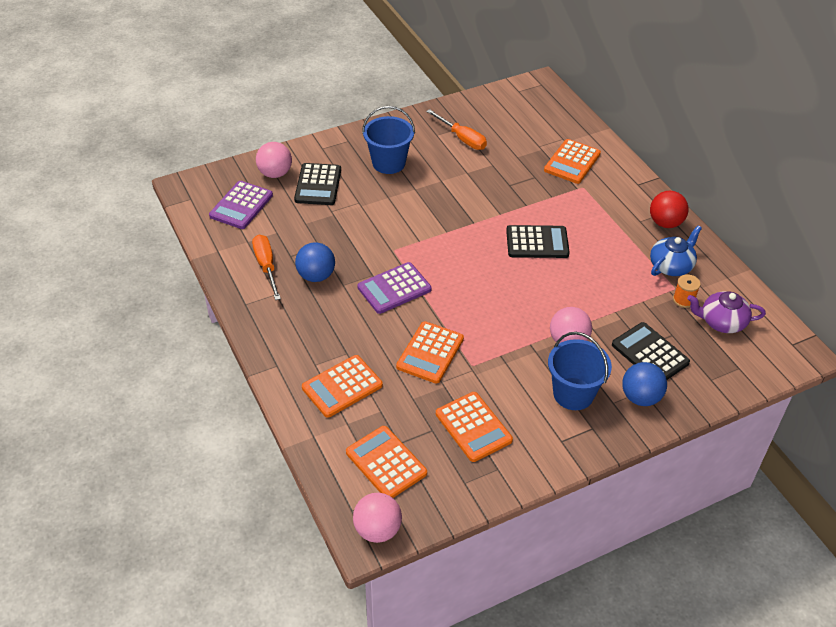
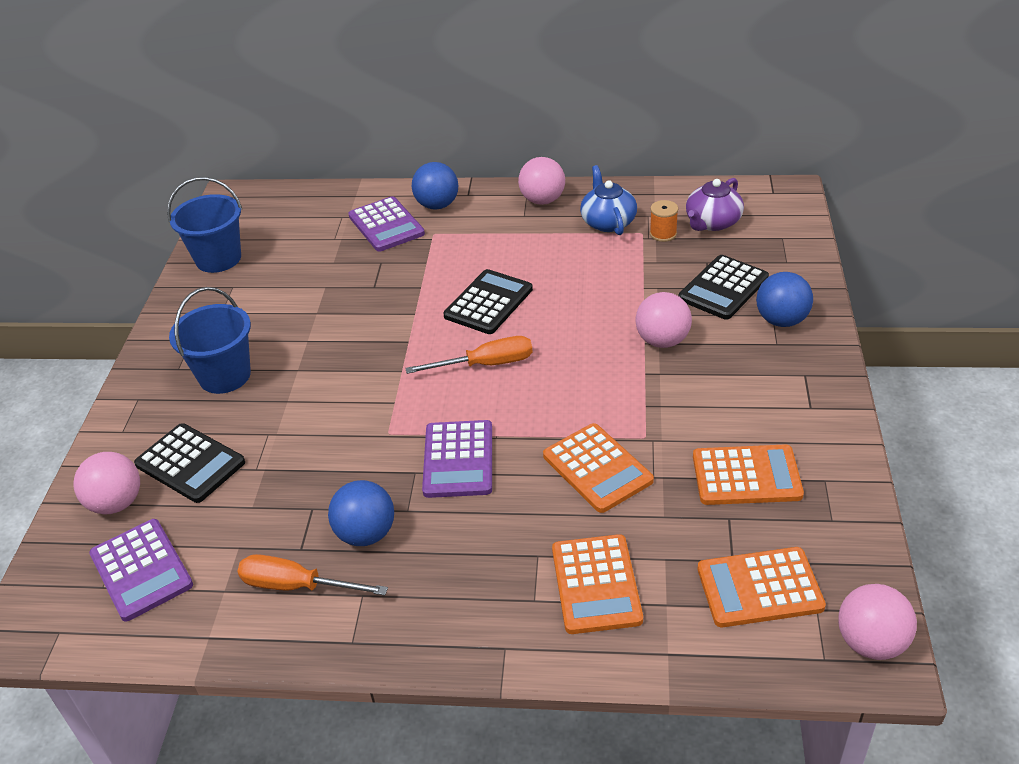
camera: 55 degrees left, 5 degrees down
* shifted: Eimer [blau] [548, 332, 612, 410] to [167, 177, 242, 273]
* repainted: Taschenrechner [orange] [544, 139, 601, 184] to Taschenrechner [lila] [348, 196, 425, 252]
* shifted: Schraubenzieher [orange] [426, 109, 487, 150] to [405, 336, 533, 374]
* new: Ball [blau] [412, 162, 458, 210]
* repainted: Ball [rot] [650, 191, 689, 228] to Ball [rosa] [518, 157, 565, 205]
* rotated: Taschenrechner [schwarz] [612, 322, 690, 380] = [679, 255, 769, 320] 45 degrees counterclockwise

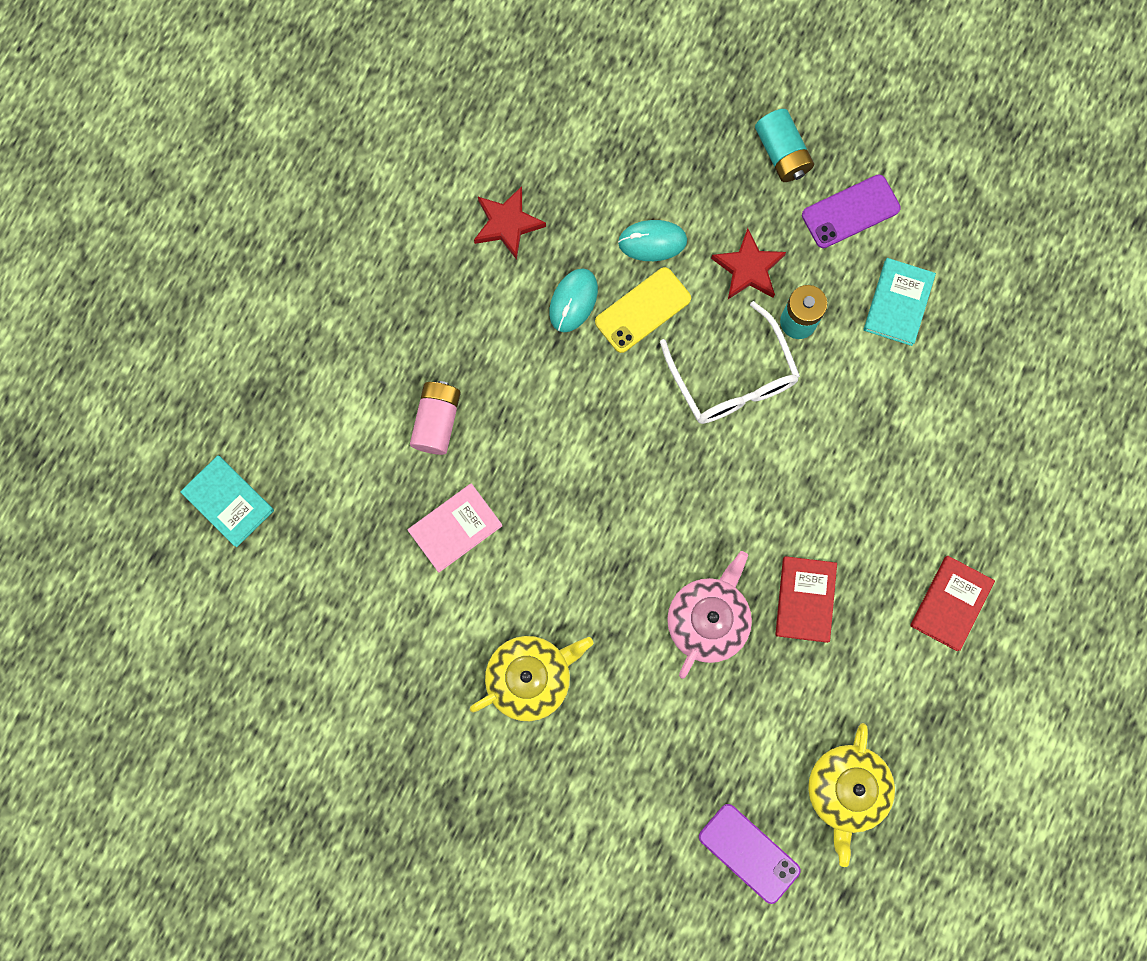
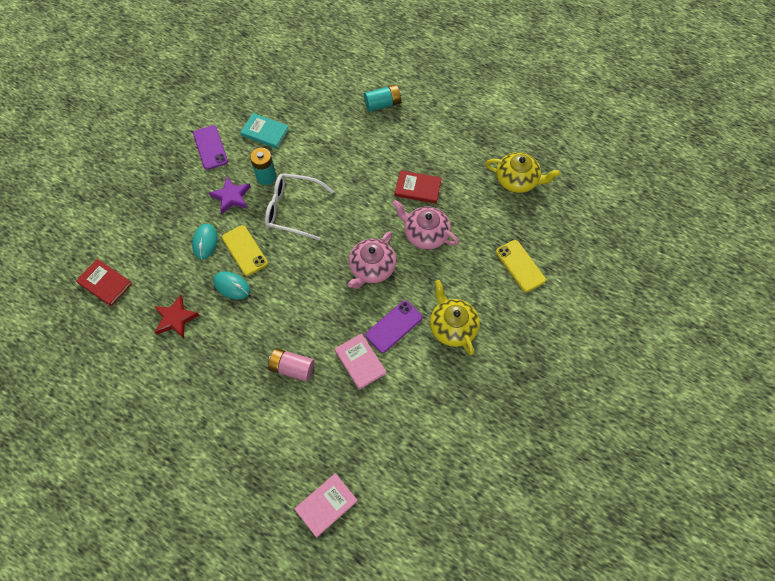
camera: 85 degrees left, 15 degrees down
* shifted: Buch [rot] [910, 556, 995, 651] to [76, 259, 132, 306]
* repainted: Stern [rot] [711, 228, 786, 299] to Stern [lila] [209, 177, 251, 214]
* rotated: Brille [weiß] [660, 301, 800, 424] = [265, 173, 334, 240] 150 degrees counterclockwise
* repainted: Buch [türkis] [180, 455, 274, 547] to Buch [rosa] [294, 473, 358, 538]
* new: Teekanne [rosa] [348, 231, 396, 289]
* shifted: Batterie [türkis] [755, 109, 814, 182] to [364, 85, 401, 112]
* shifted: Handy [lila] [699, 804, 801, 904] to [365, 300, 423, 353]
* new: Handy [gelb] [496, 240, 546, 292]

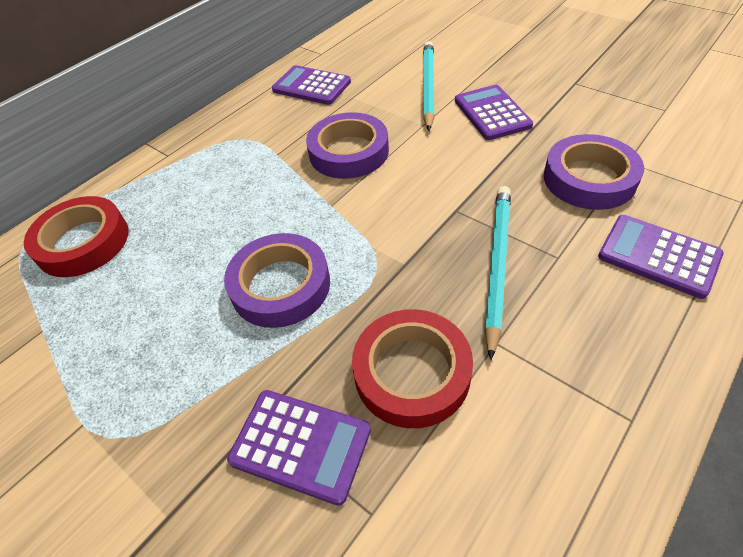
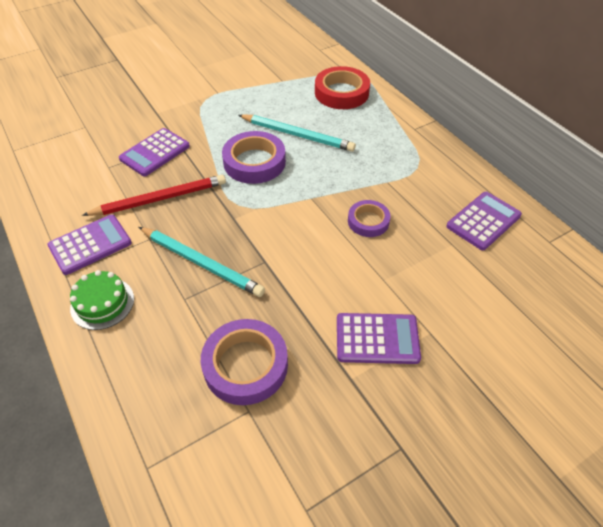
camera: 105 degrees right, 0 degrees up
* shifted: Taschenrechner [lila] [598, 215, 724, 299] to [47, 214, 132, 275]
* new: Kuchen [grün] [70, 270, 134, 330]
* swapped: Klebeband [rot] [352, 309, 473, 428] to Bleistift [rot] [82, 175, 226, 216]
* shifted: Bleistift [türkis] [423, 41, 435, 131] to [238, 114, 356, 152]
* scaled: Klebeband [lila] [306, 112, 389, 179] = [348, 200, 391, 237] x0.61

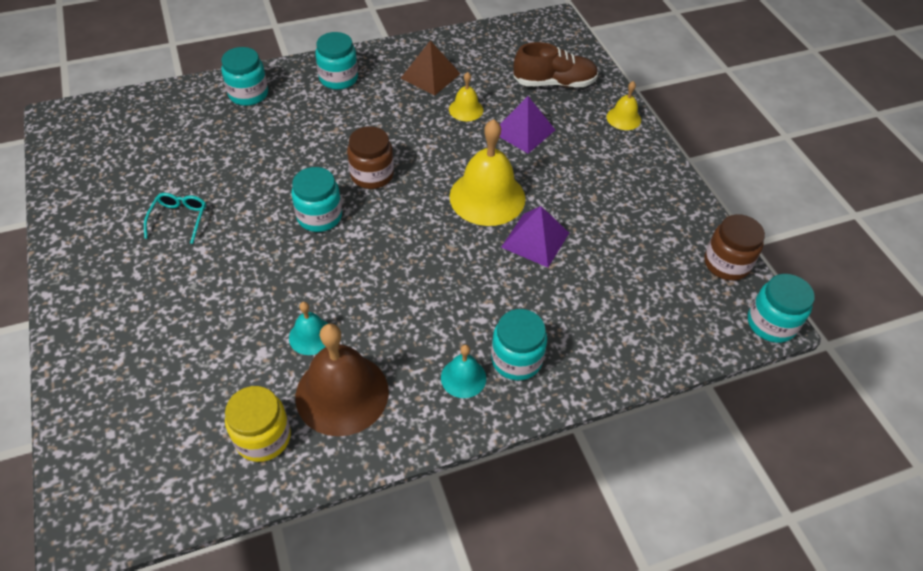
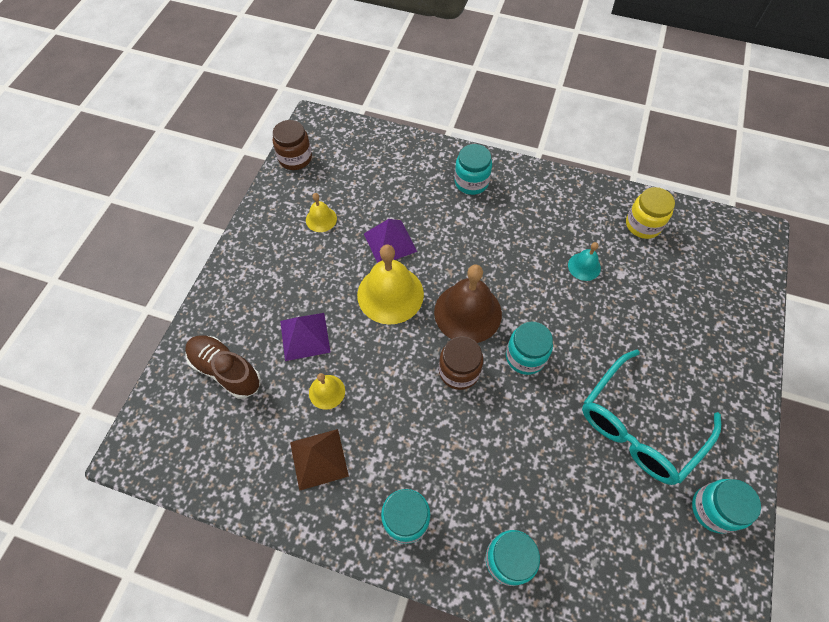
camera: 140 degrees left, 10 degrees up
* shifted: Glocke [gelb] [607, 81, 641, 130] to [306, 193, 337, 232]
* shifted: Glocke [braun] [296, 324, 389, 436] to [434, 265, 502, 343]
* scaled: Brille [türkis] [144, 193, 206, 244] = [582, 350, 721, 485] x2.27
* shifted: Einmachglas [türkis] [748, 274, 815, 343] to [692, 479, 761, 533]
* gone: Glocke [türkis] [441, 345, 486, 398]

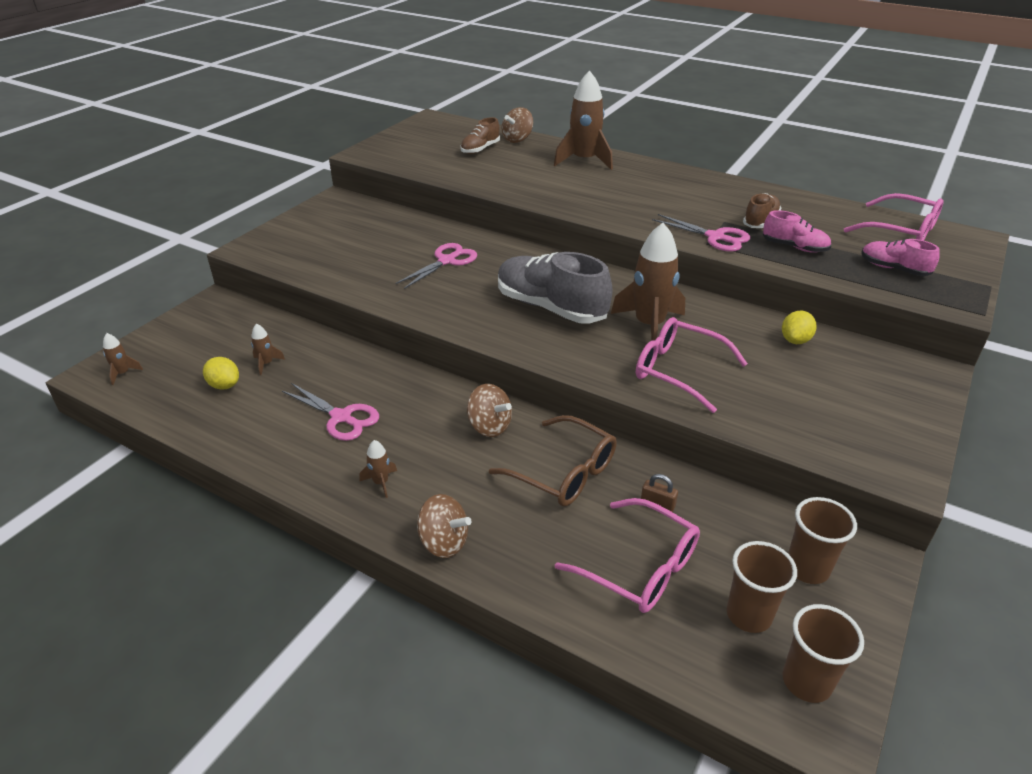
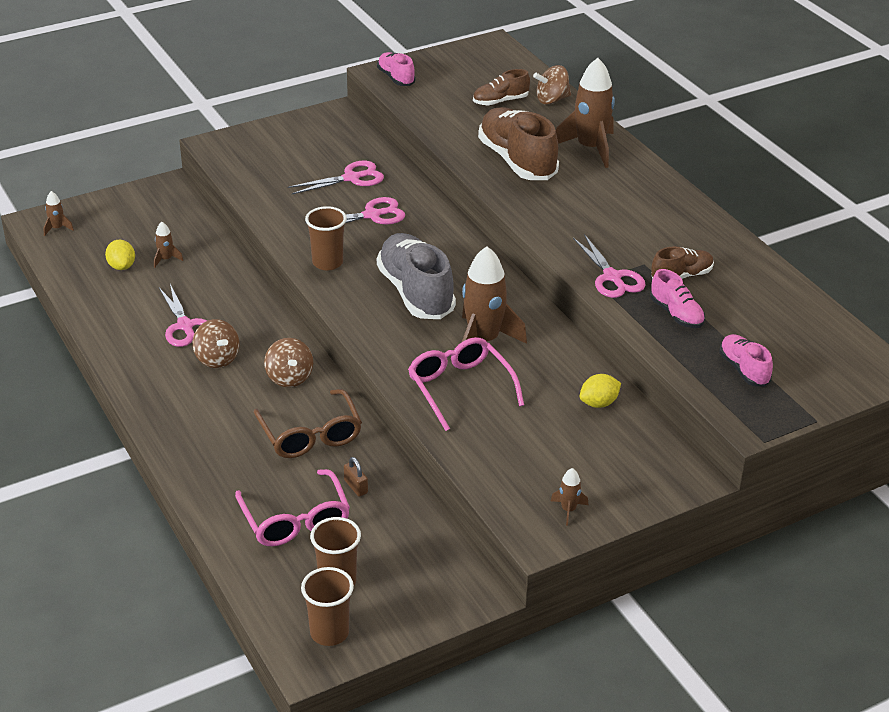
camera: 30 degrees right, 0 degrees up
* shifted: Kreisel [braun] [417, 494, 471, 558] to [193, 319, 239, 368]
* new: Schere [rosa] [288, 161, 384, 194]
* shifted: Becher [braun] [788, 497, 857, 584] to [305, 206, 347, 271]
* new: Schuh [rosa] [377, 52, 416, 86]
* new: Schuh [braun] [478, 107, 559, 180]
* shifted: Rakete [braun] [360, 440, 397, 498] to [551, 468, 588, 525]
* gone: Brille [rosa] [844, 193, 944, 240]

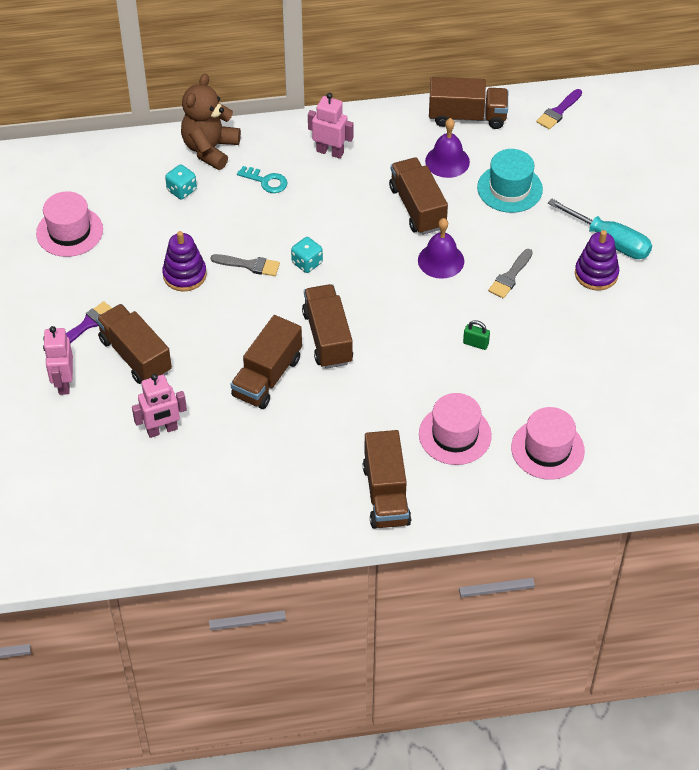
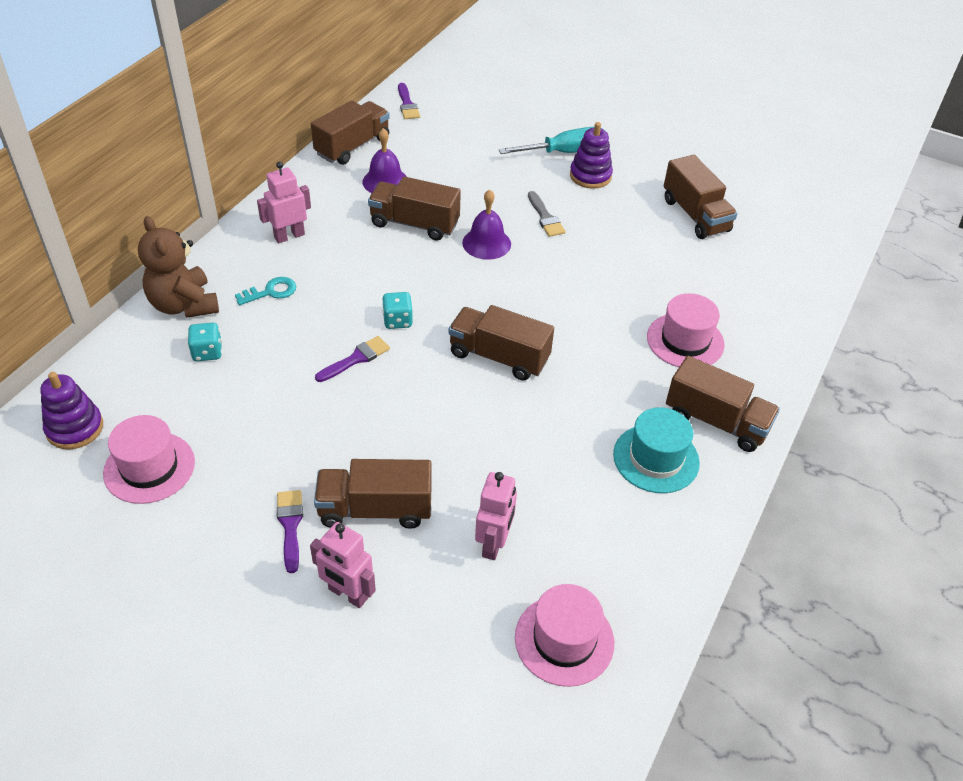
camera: 55 degrees left, 5 degrees down
* shifted: Stapelspielzeug [lila] [162, 231, 207, 292] to [40, 372, 103, 449]
* repainted: Pinsel [grau] [211, 254, 280, 276] to Pinsel [lila] [315, 336, 390, 382]
* shifted: Hut [rosa] [511, 407, 585, 480] to [515, 584, 614, 687]
* shifted: Hut [türkis] [477, 149, 543, 213] to [613, 407, 700, 493]
* shifted: Lastwagen [braun] [231, 315, 302, 409] to [664, 155, 737, 239]
* gone: Vorhängeschloss [grün] [463, 320, 490, 350]

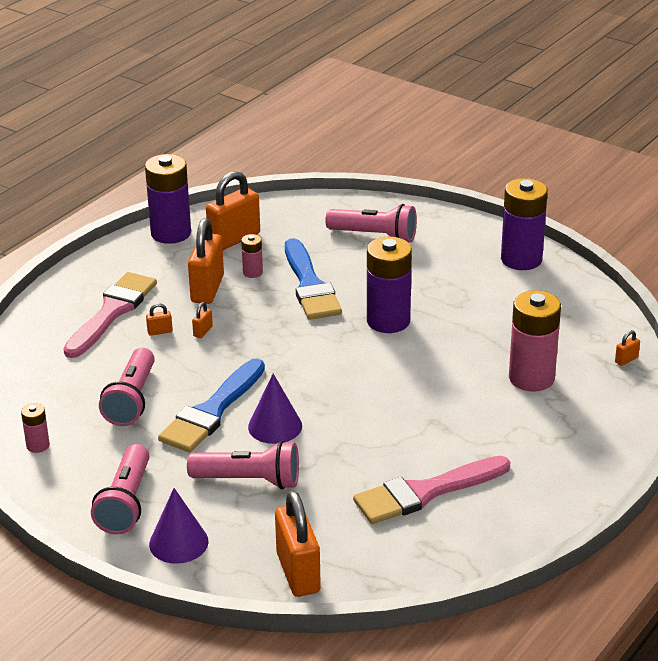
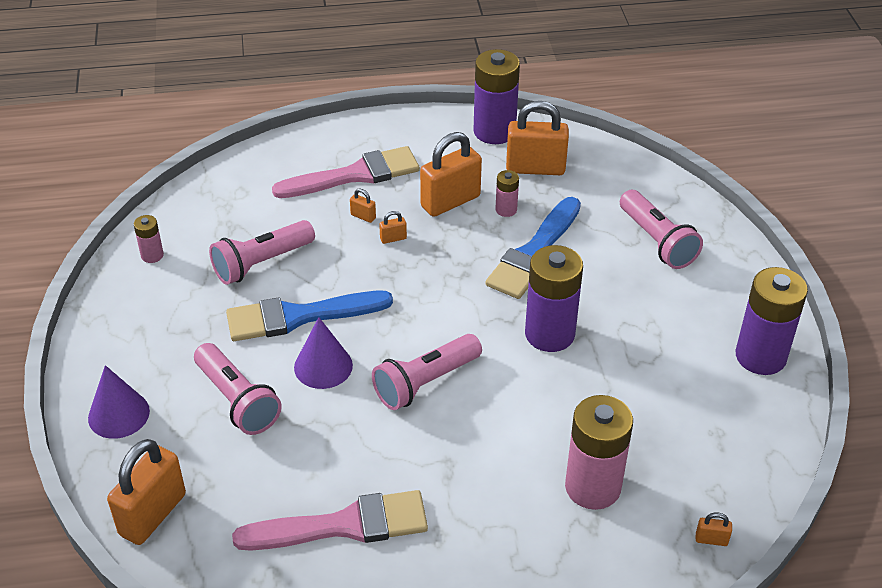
camera: 45 degrees right, 10 degrees up
* rotated: Pinsel [rosa] [353, 456, 510, 524] = [232, 490, 428, 551] 150 degrees clockwise
* shifted: Taschenlampe [rosa] [91, 444, 149, 534] to [372, 334, 482, 410]

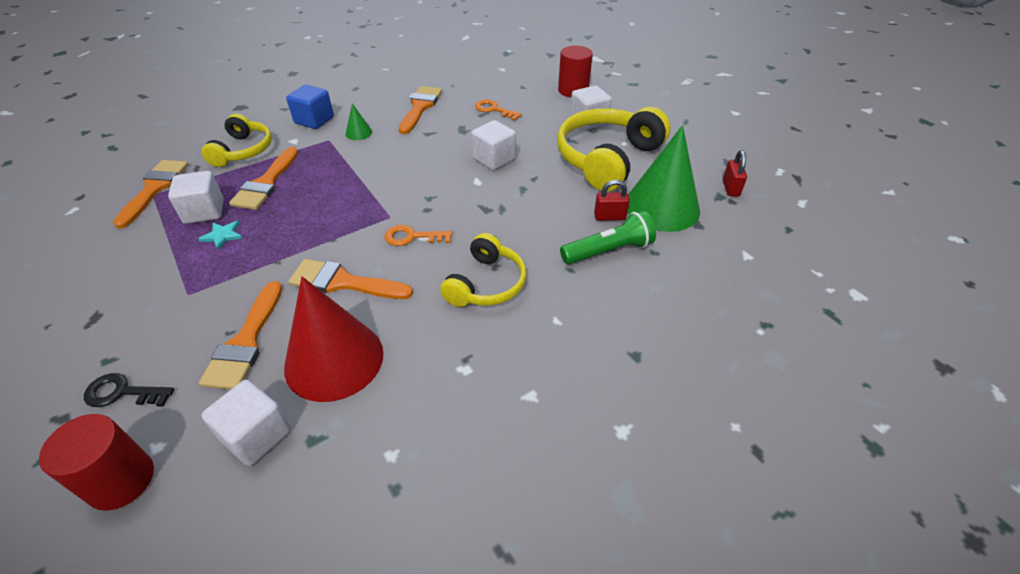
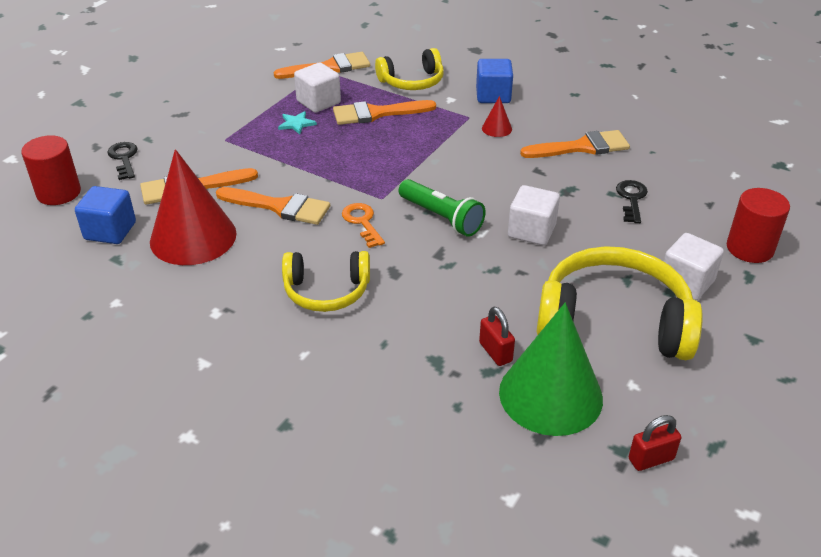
camera: 65 degrees right, 5 degrees down
* repainted: Kubus [weiß] [201, 380, 291, 466] to Kubus [blau] [75, 186, 136, 244]
* rotated: Pinsel [orange] [288, 259, 413, 299] = [216, 187, 330, 225] 120 degrees clockwise
* shifted: Taschenlampe [grün] [560, 210, 656, 264] to [399, 179, 486, 237]
* repainted: Kegel [grün] [345, 103, 372, 140] to Kegel [rot] [482, 96, 512, 137]
* repainted: Schlüssel [orange] [475, 99, 522, 120] to Schlüssel [schwarz] [616, 180, 648, 223]

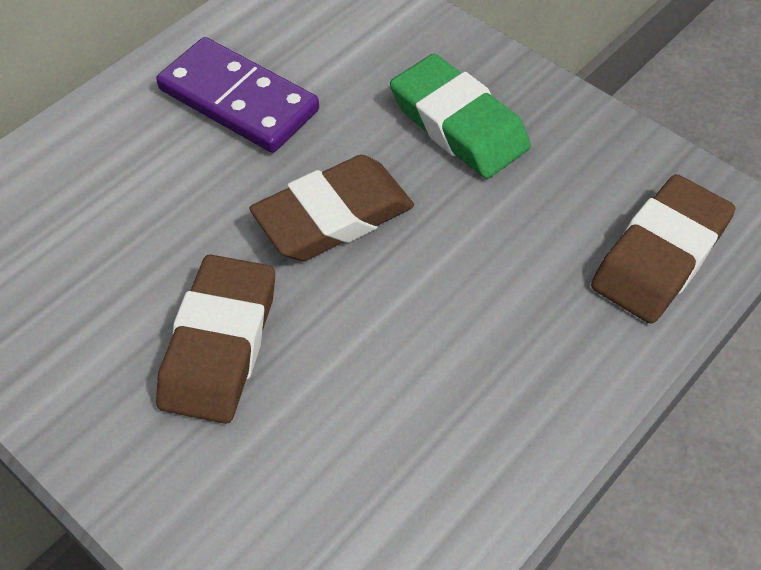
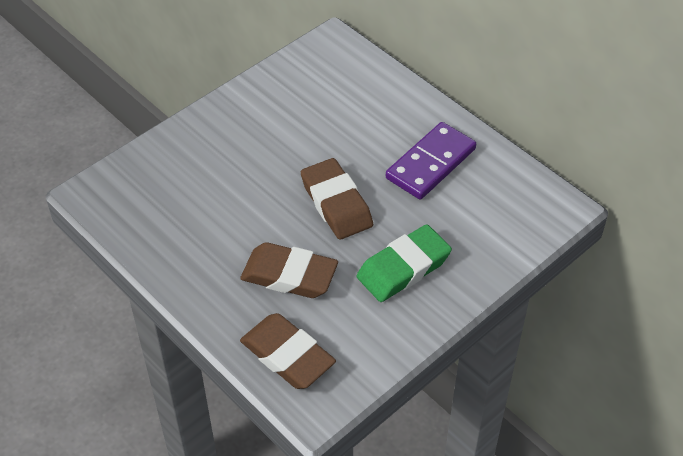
camera: 95 degrees right, 5 degrees down
* shifted: Radiergummi [braun] [156, 254, 275, 424] to [240, 242, 338, 298]

